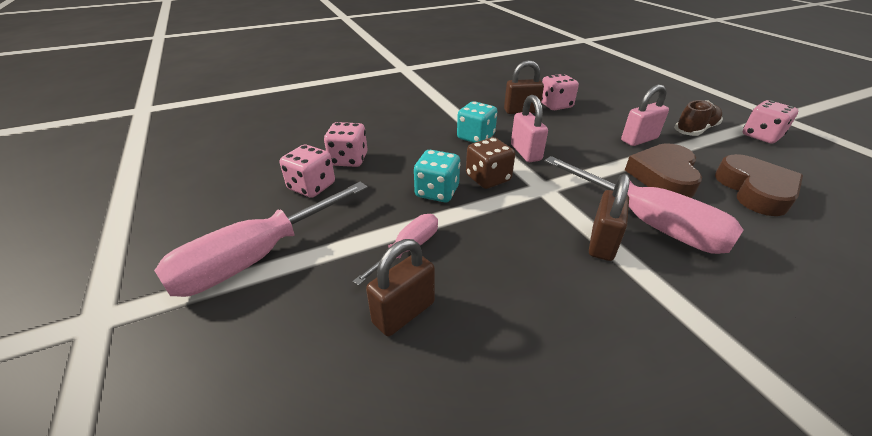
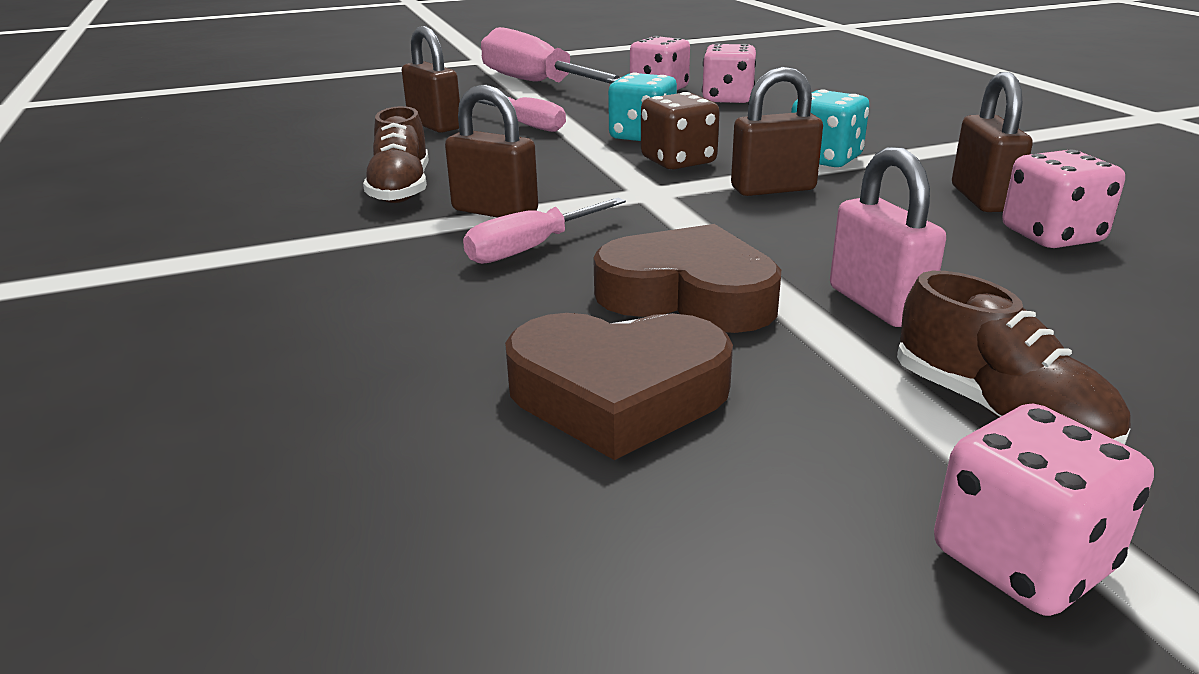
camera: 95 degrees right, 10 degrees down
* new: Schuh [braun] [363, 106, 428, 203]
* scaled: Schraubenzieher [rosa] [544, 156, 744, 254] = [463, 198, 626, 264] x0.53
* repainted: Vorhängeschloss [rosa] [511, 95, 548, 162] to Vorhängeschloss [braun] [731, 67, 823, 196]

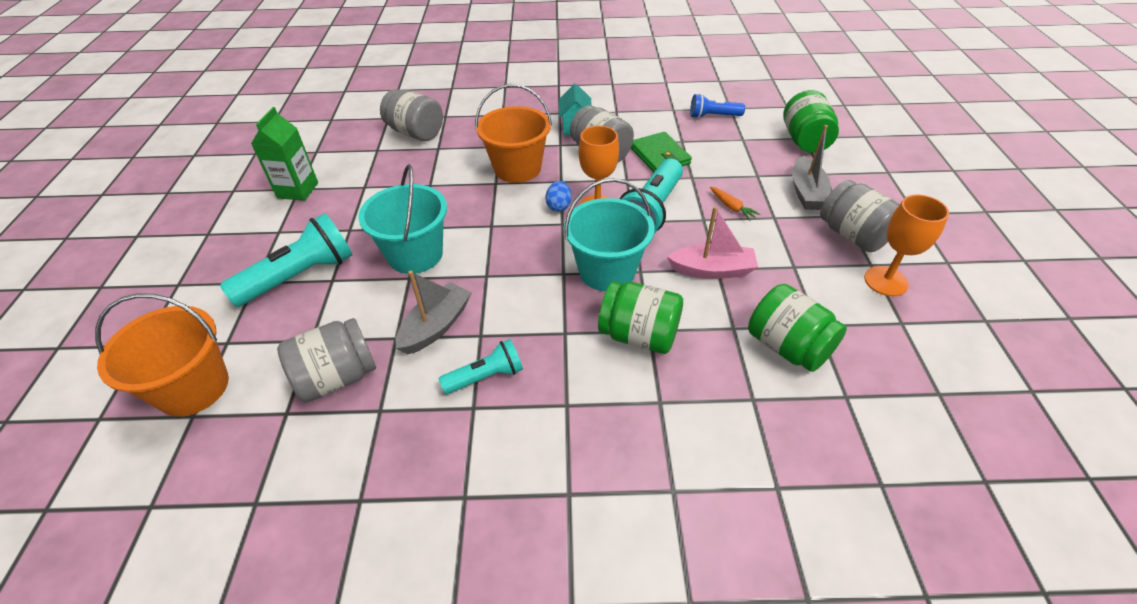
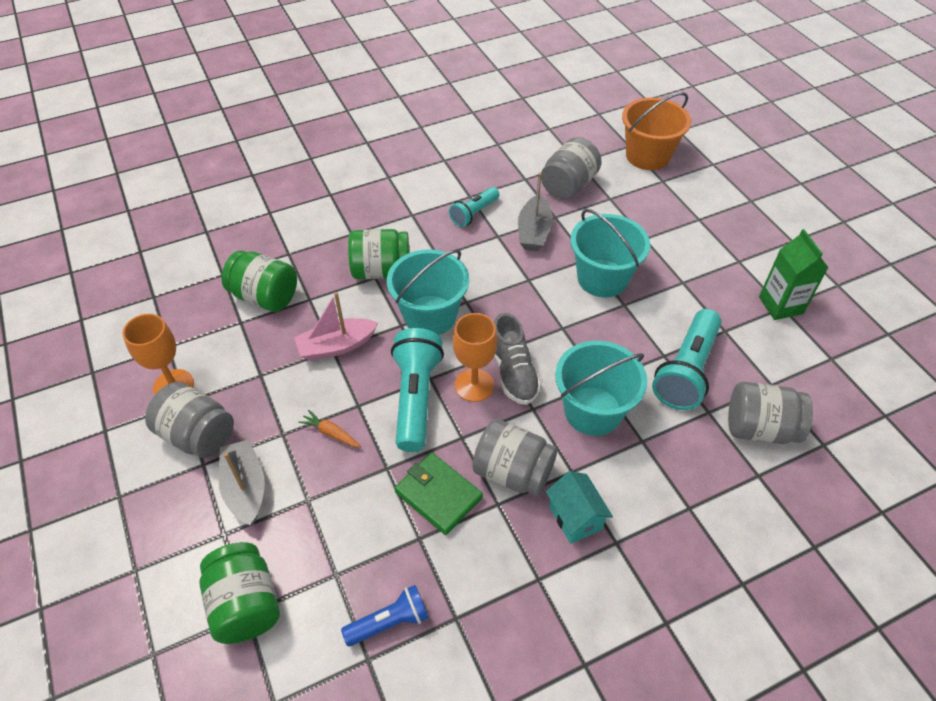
camera: 155 degrees right, 5 degrees up
* swapped: Ei [blau] [545, 181, 572, 212] to Schuh [grau] [494, 313, 541, 405]
* repainted: Eimer [orange] [475, 84, 552, 183] to Eimer [türkis] [555, 341, 647, 436]
* shifted: Taschenlampe [türkis] [220, 213, 352, 307] to [652, 309, 722, 410]

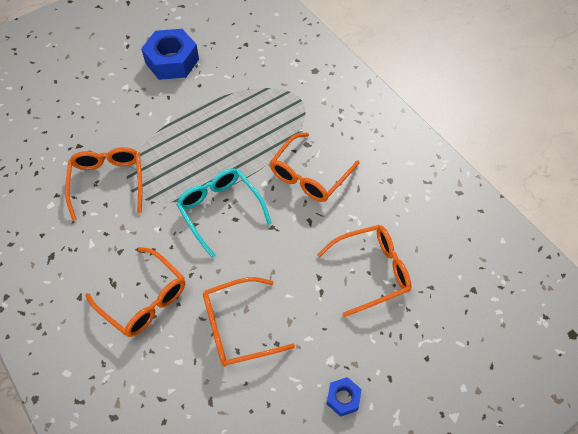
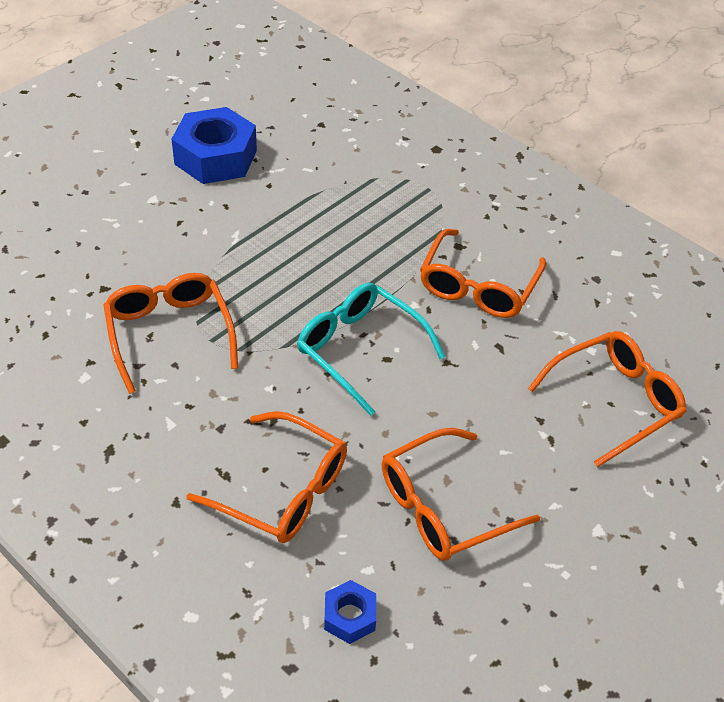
camera: 15 degrees left, 10 degrees down
* shifted: Sechskantmutter [blau] [327, 377, 362, 417] to [324, 580, 376, 644]

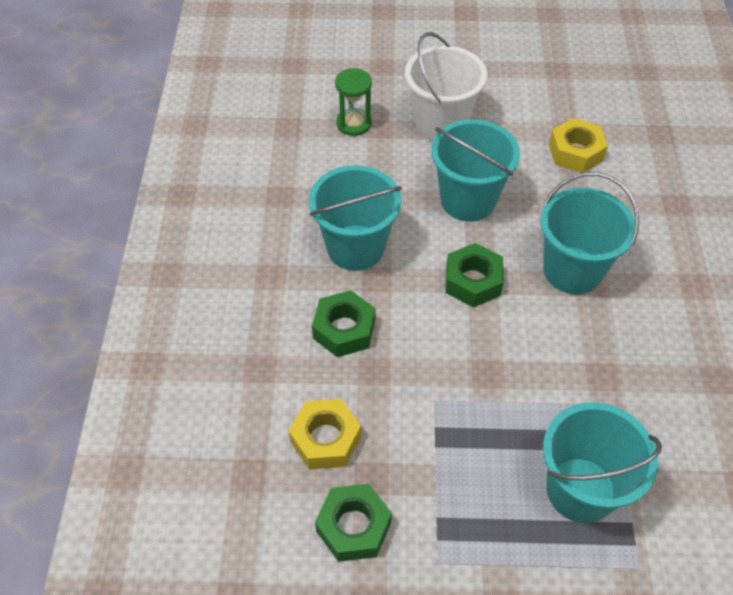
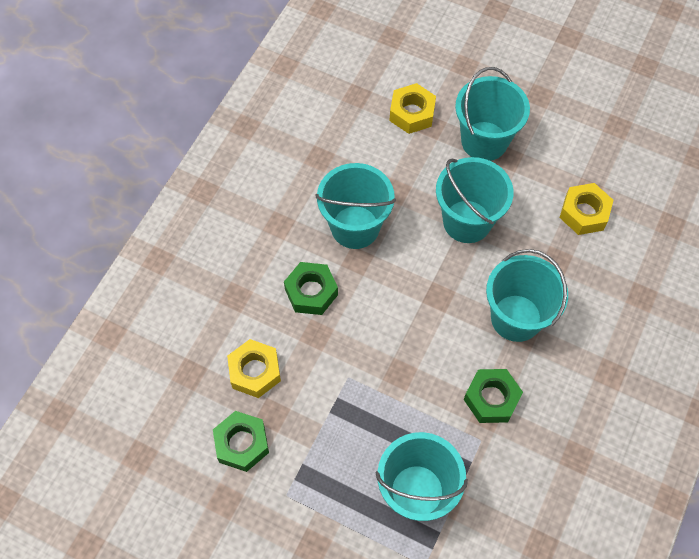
camera: 25 degrees right, 10 degrees up
* swapped: Sanduhr [grün] [335, 68, 372, 136] to Sechskantmutter [gelb] [389, 83, 436, 134]
* repainted: Eimer [weiß] [405, 32, 487, 141] to Eimer [türkis] [455, 67, 530, 161]
* shifted: Sechskantmutter [grün] [446, 243, 504, 307] to [464, 369, 523, 423]

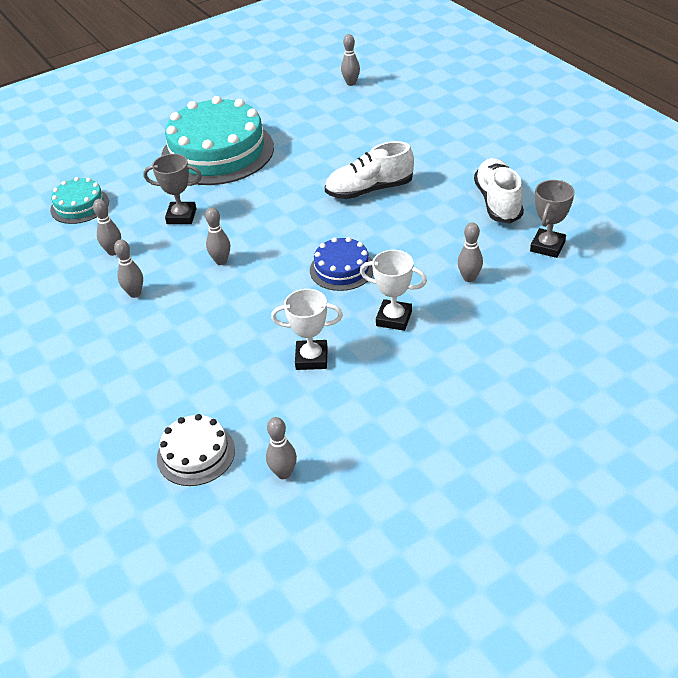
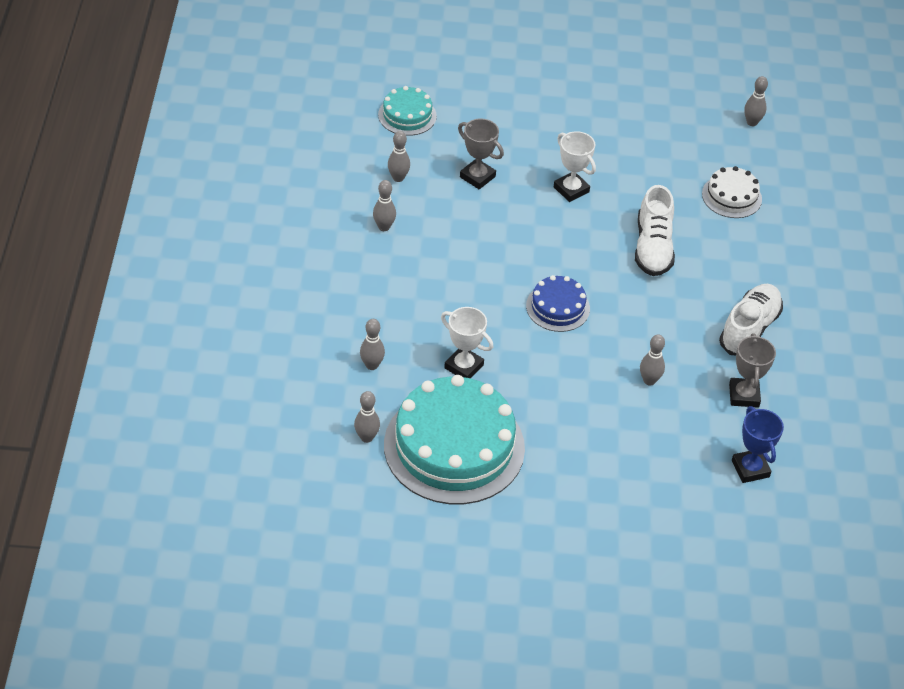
camera: 30 degrees right, 5 degrees up
* shifted: Bowlingkegel [grau] [205, 207, 230, 265] to [360, 319, 385, 370]
* shifted: Kuchen [türkis] [161, 96, 274, 185] to [384, 375, 525, 504]
* shifted: Pokal [weiß] [360, 250, 427, 331] to [554, 131, 596, 202]
* rotated: Schuh [weiß] [325, 141, 414, 199] = [635, 185, 675, 276] 105 degrees counterclockwise
* shifted: Kuchen [weiß] [157, 414, 235, 486] to [702, 166, 762, 218]
* rotated: Pokal [grau] [530, 180, 575, 258] = [729, 333, 776, 408] 60 degrees counterclockwise
* new: Pokal [blau] [732, 406, 784, 483]

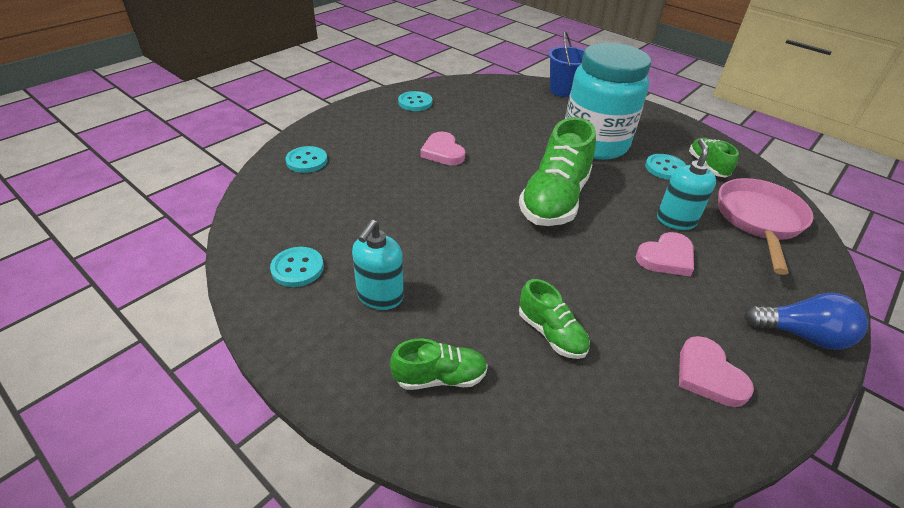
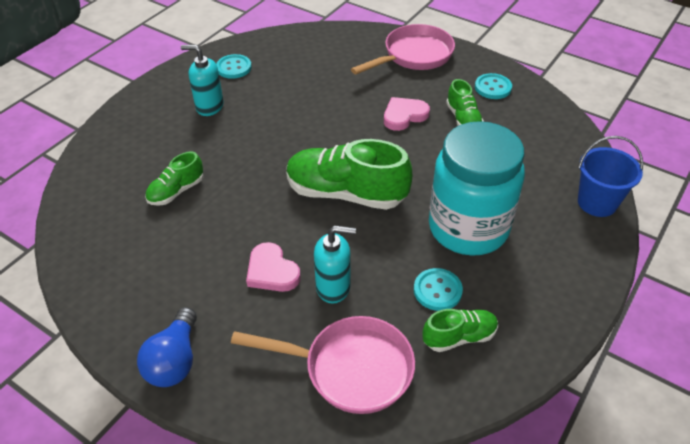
camera: 85 degrees right, 5 degrees up
* new: Pfanne [rosa] [351, 24, 455, 74]
* shifted: Schuh [grün] [390, 339, 488, 390] to [446, 79, 484, 126]
* gone: Knopf [türkis] [285, 146, 328, 173]
* gone: Herz [rosa] [679, 336, 754, 407]

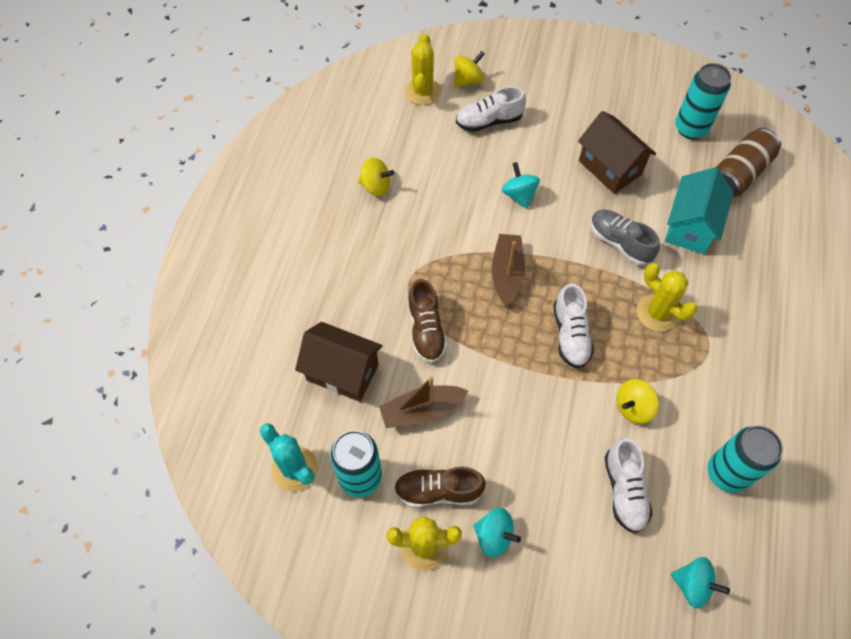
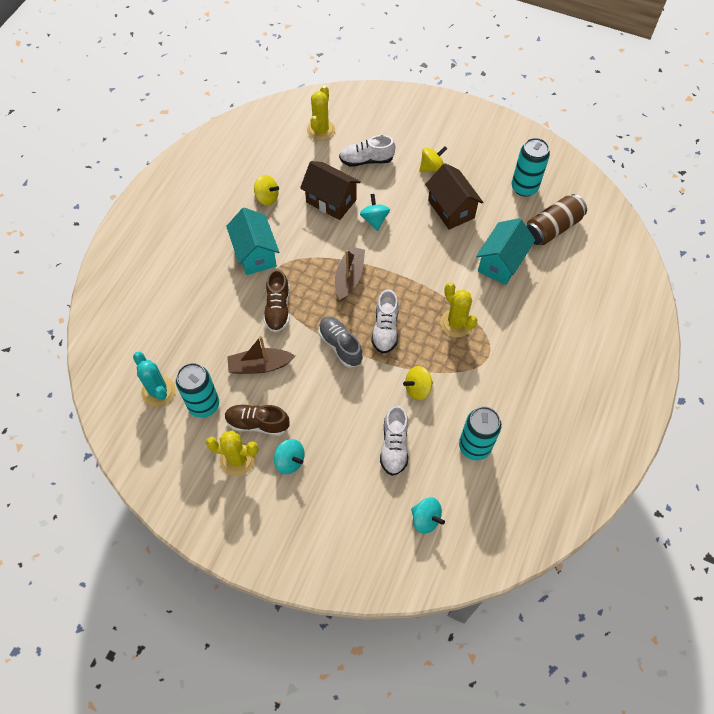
camera: 10 degrees right, 0 degrees up
* new: Haus [türkis] [226, 208, 279, 275]
* shifted: Haus [braun] [295, 322, 383, 402] to [300, 161, 361, 220]
* shifted: Schuh [grau] [591, 210, 660, 265] to [319, 316, 363, 367]
* shifted: Kreisel [gelb] [454, 51, 485, 87] to [419, 146, 447, 172]

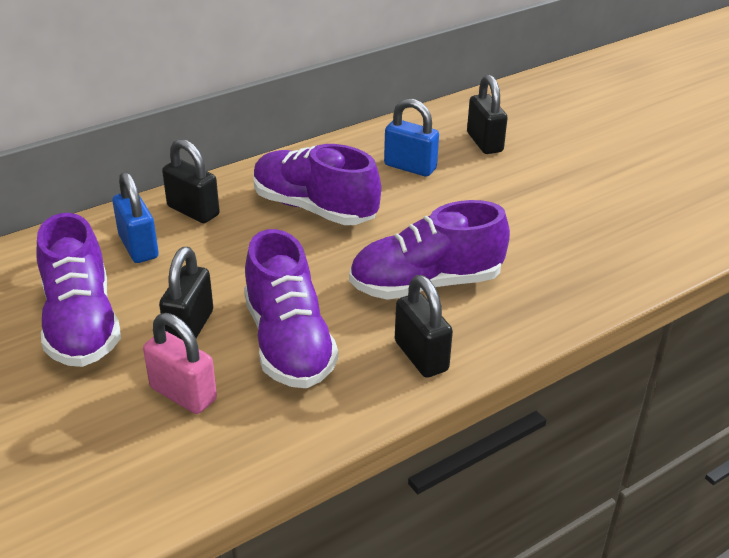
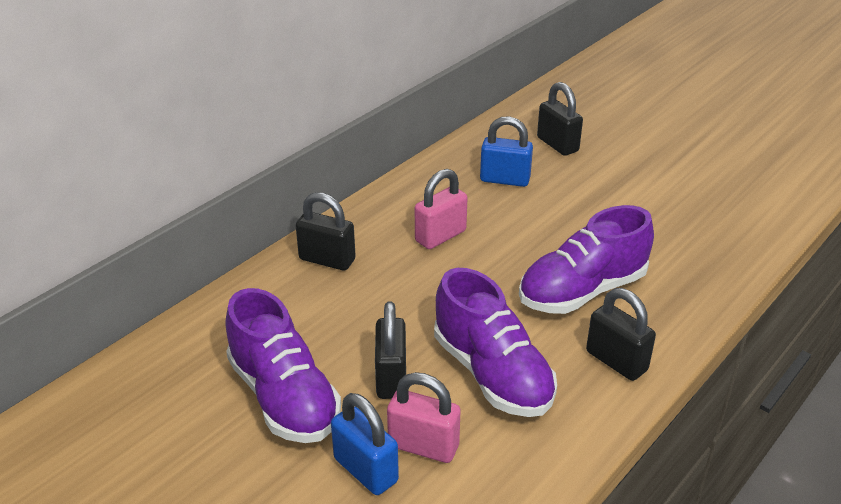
camera: 15 degrees left, 0 degrees up
* shifted: Vorhängeschloss [blau] [112, 172, 159, 263] to [331, 393, 399, 495]
* swapped: Schuh [lila] [254, 144, 381, 225] to Vorhängeschloss [rosa] [415, 169, 468, 249]

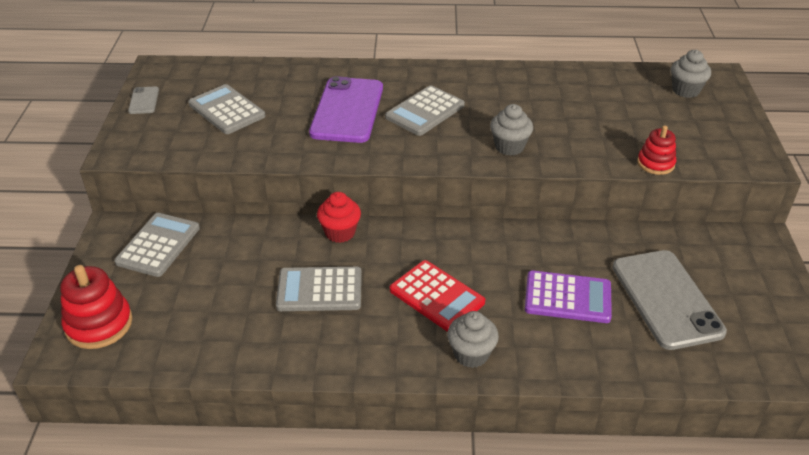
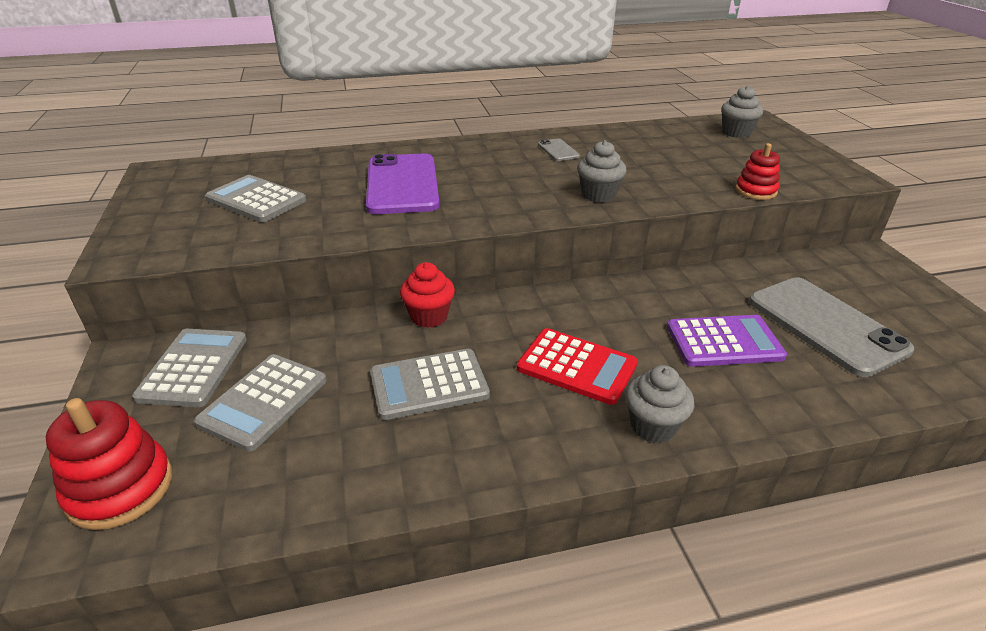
camera: 15 degrees left, 5 degrees down
* shifted: Taschenrechner [grau] [385, 85, 465, 136] to [194, 354, 327, 452]
* shifted: Handy [grau] [128, 86, 159, 114] to [538, 138, 580, 161]

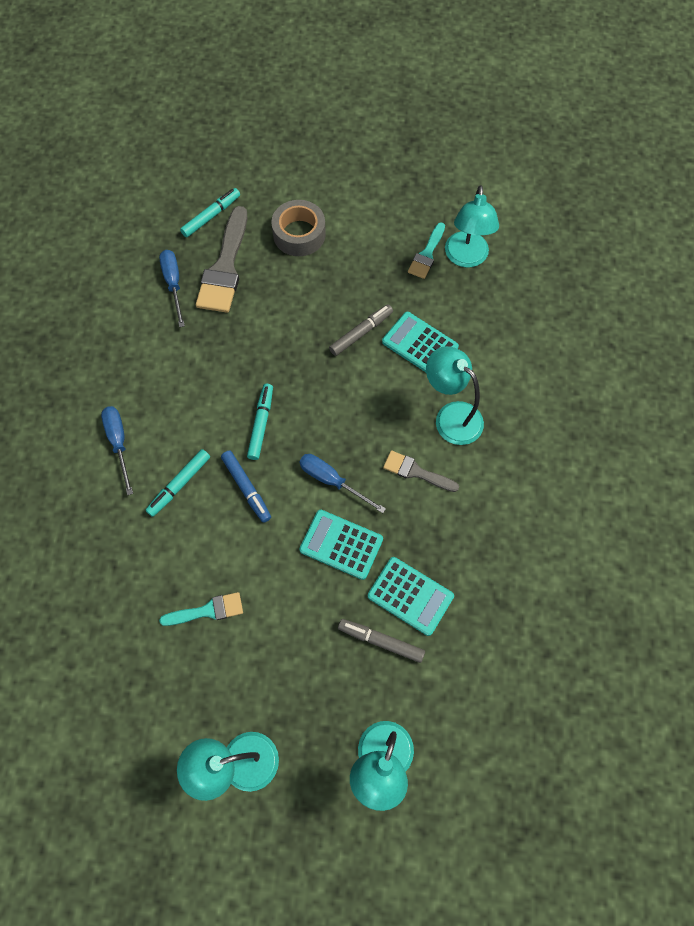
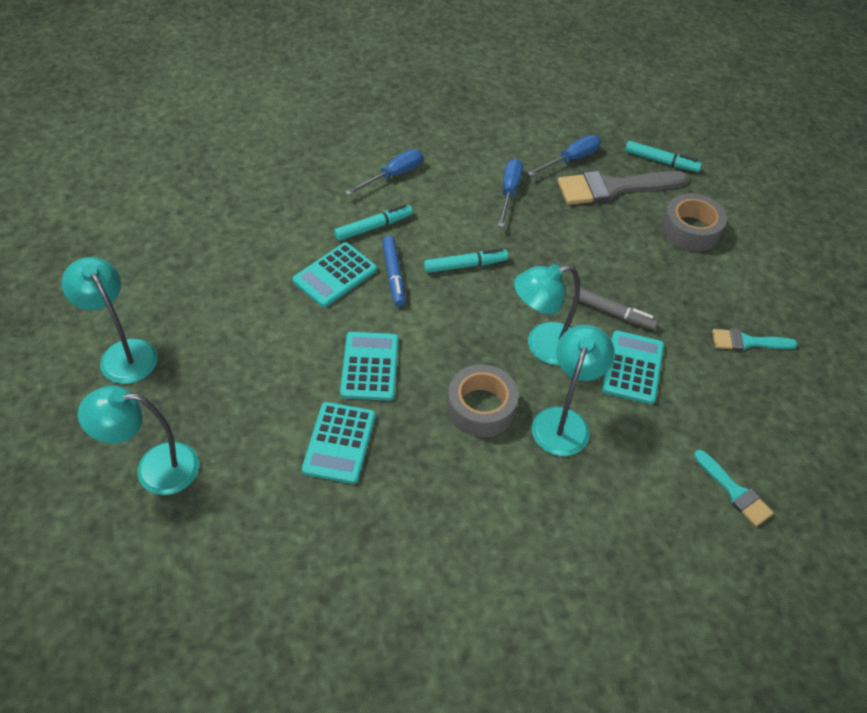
camera: 65 degrees right, 15 degrees down
* new: Taschenrechner [türkis] [293, 242, 377, 307]
* rotated: Filzstift [türkis] [146, 449, 210, 517] = [334, 204, 413, 241] 135 degrees clockwise
* rotated: Filzstift [blau] [221, 450, 271, 523] = [382, 236, 406, 307] 45 degrees counterclockwise
* swapped: Pinsel [grau] [383, 450, 459, 492] to Klebeband [grau] [447, 365, 519, 437]
* shifted: Schraubenzieher [blau] [299, 454, 386, 513] to [498, 158, 523, 227]
* shifted: Lampe [türkis] [445, 185, 499, 268] to [514, 264, 580, 365]
* shifted: Pinsel [türkis] [159, 592, 243, 626] to [694, 450, 774, 527]
* gone: Filzstift [grau] [338, 619, 425, 663]

